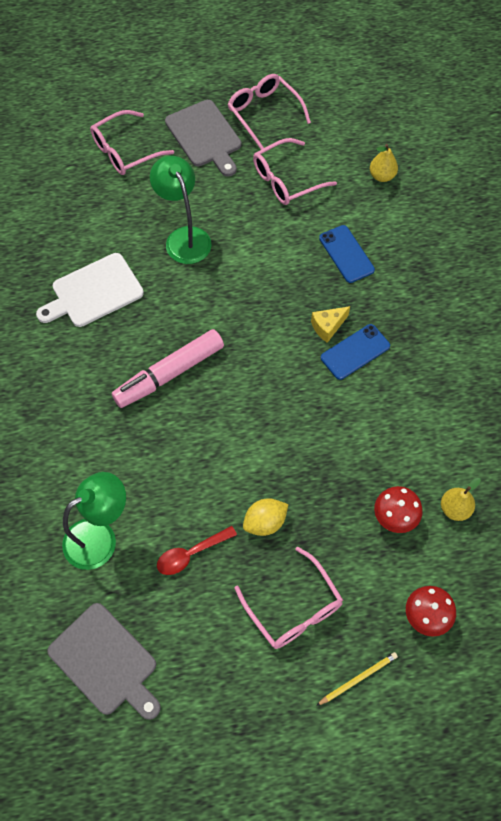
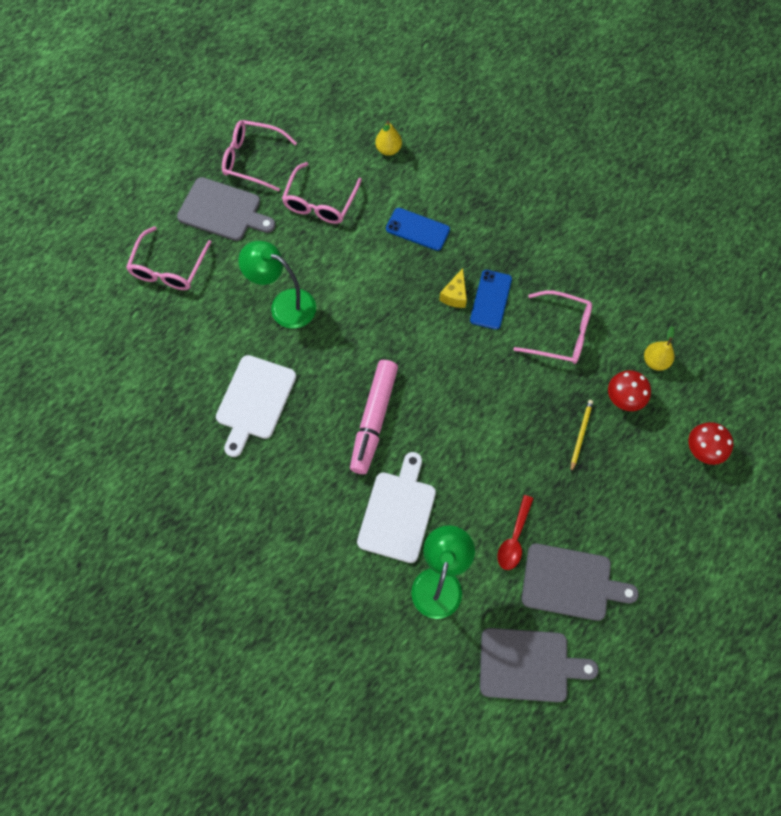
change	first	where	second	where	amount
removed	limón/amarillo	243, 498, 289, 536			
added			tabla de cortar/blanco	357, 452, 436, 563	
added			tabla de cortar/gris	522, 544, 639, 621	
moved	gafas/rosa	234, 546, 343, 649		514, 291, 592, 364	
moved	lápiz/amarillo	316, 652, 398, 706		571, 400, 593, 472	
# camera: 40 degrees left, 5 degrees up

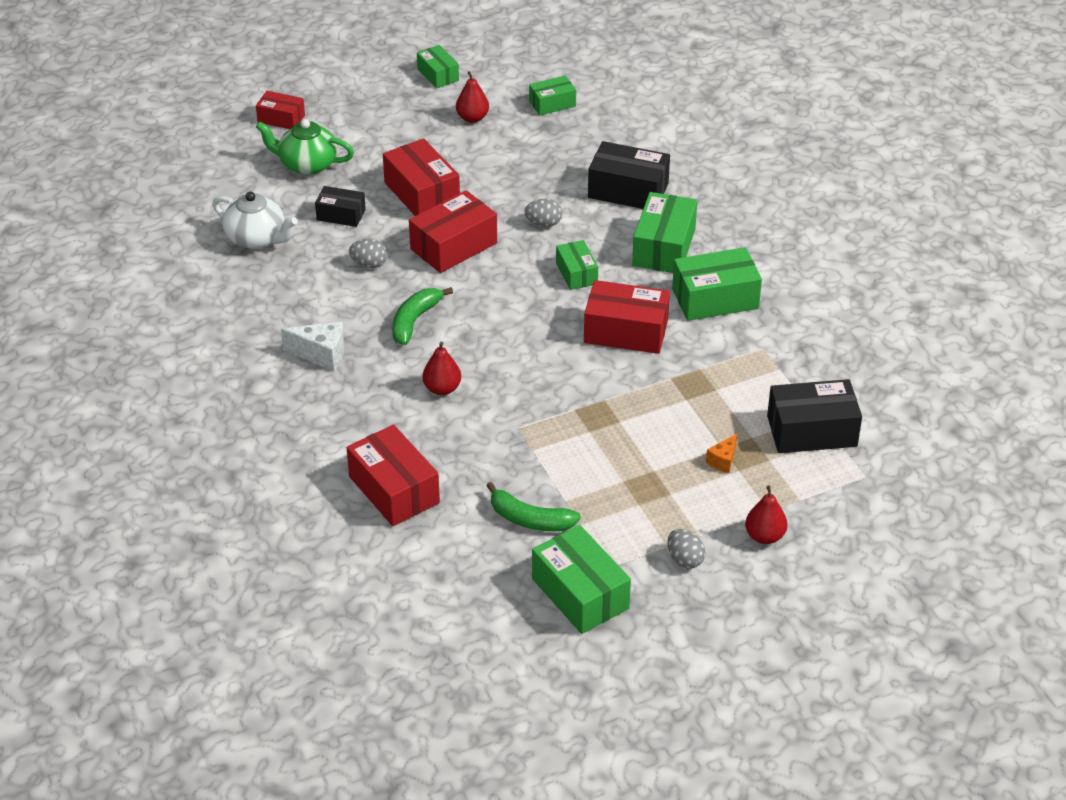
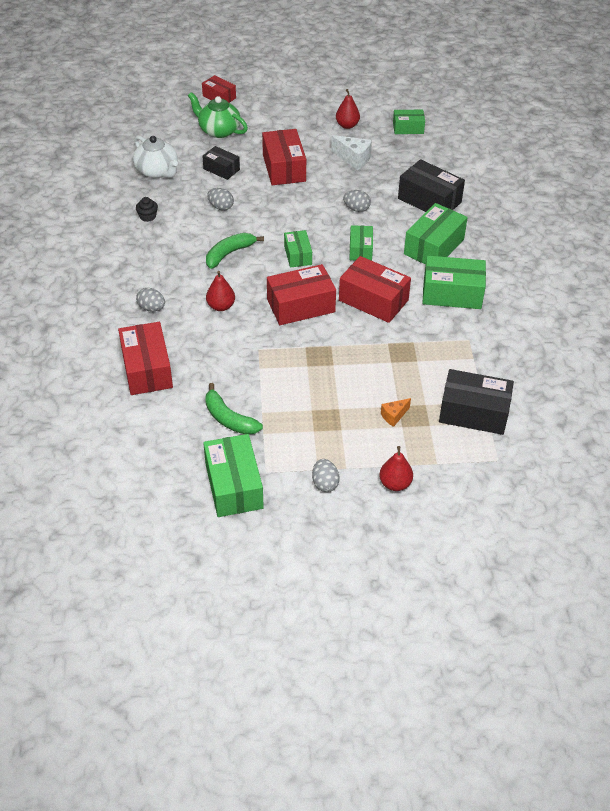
change	first	where	second	where	amount
added			magdalena/negro	136, 197, 158, 222	
added			huevo/gris	136, 288, 165, 312	
moved	queso/blanco	281, 322, 344, 371		331, 135, 372, 170	
moved	caja/rojo	409, 190, 497, 273		267, 264, 336, 325	
moved	caja/verde	417, 45, 459, 89		284, 230, 312, 268	
# camera: 20 degrees right, 5 degrees up

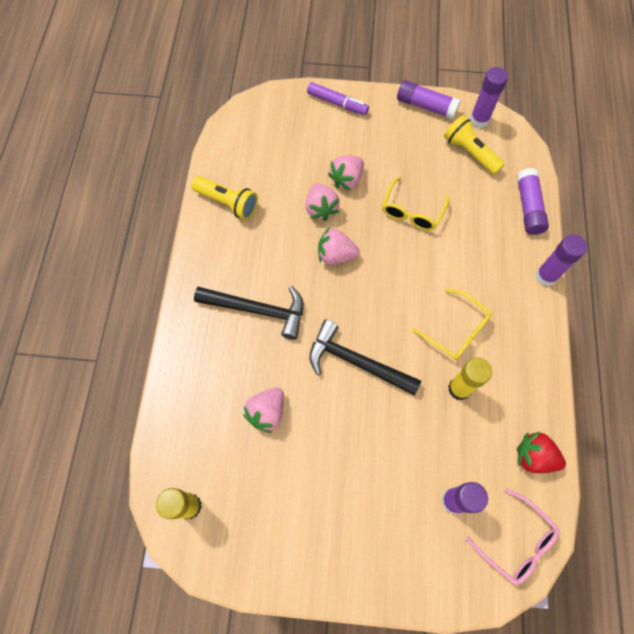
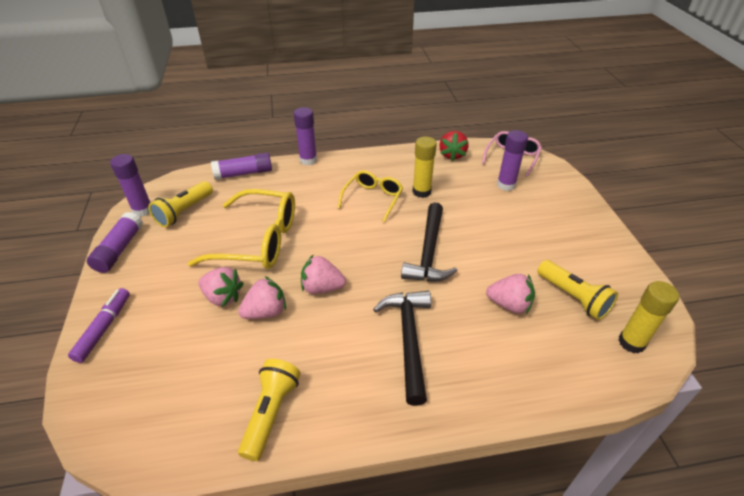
change	first	where	second	where	amount
added			lámpara de mano/amarillo	537, 260, 618, 320	
turned	fresa/rosa	318, 228, 359, 264		301, 254, 346, 294	105 degrees clockwise
resized	gafas/amarillo	382, 177, 449, 231		188, 189, 295, 269	x1.67
# camera: 105 degrees left, 25 degrees down

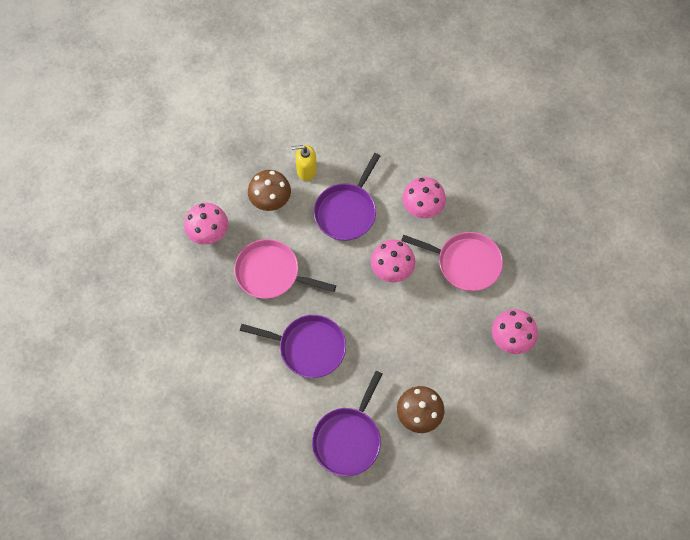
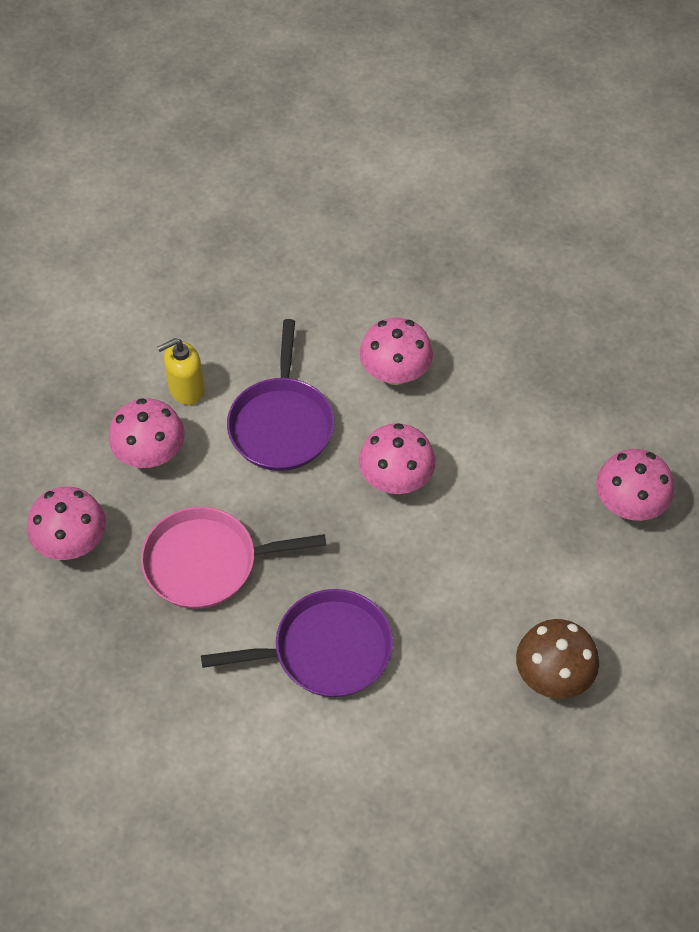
change	first	where	second	where	amount
removed	sartén/morado	312, 371, 382, 476			
removed	sartén/rosa	401, 232, 503, 291			
recoloured	seta/marrón	248, 170, 291, 211	seta/rosa	109, 398, 185, 468	
# camera: 25 degrees left, 10 degrees down

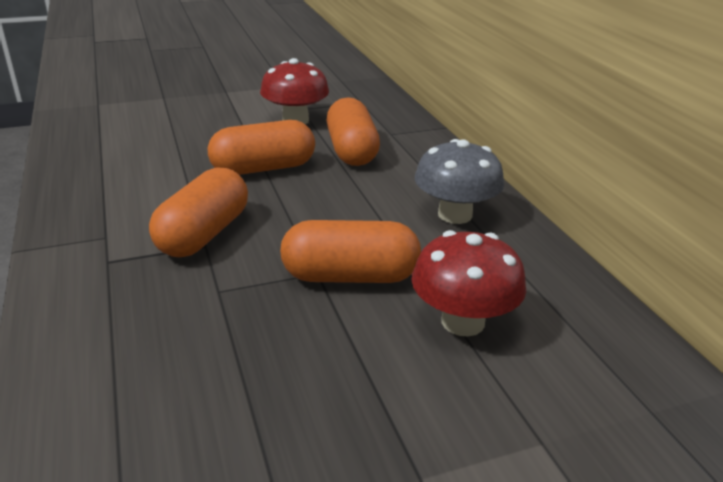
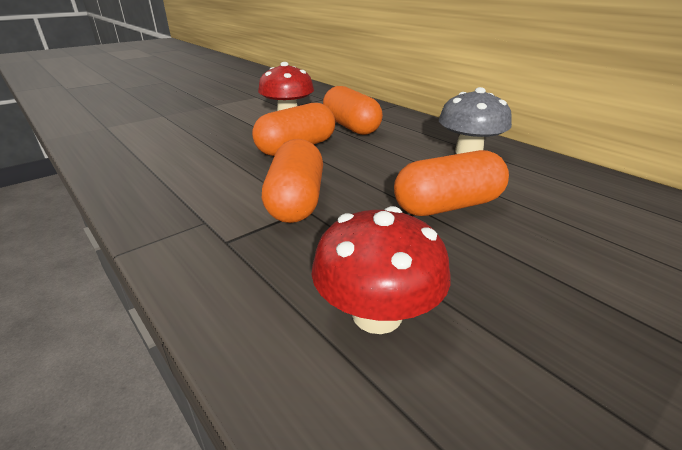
change	first	where	second	where	amount
moved	seta/rojo	411, 230, 526, 337		311, 206, 451, 334	
# camera: 20 degrees left, 0 degrees up

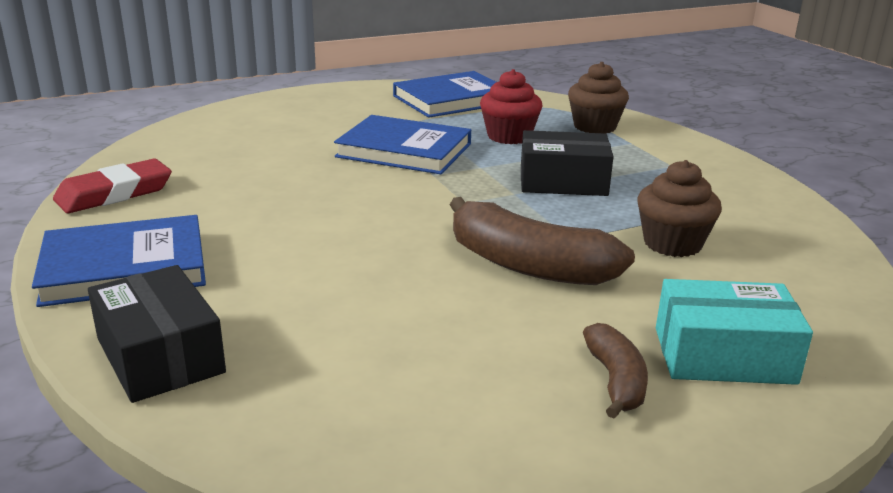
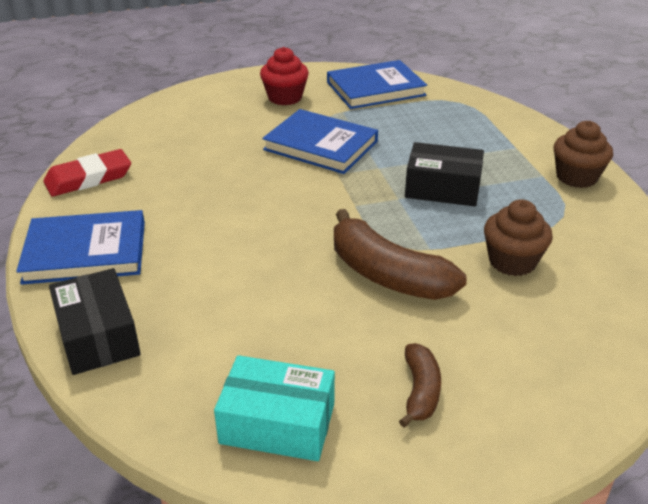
change	first	where	second	where	amount
moved	magdalena/rojo	480, 69, 543, 144		260, 47, 309, 105	
moved	magdalena/marrón	568, 62, 629, 134		554, 121, 613, 188	
moved	caja/turquesa	656, 279, 813, 385		214, 355, 335, 461	
# camera: 10 degrees right, 10 degrees up

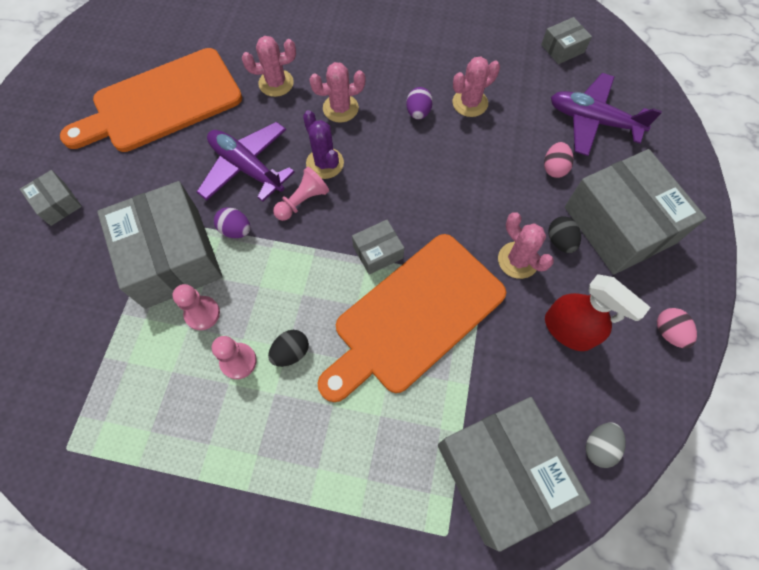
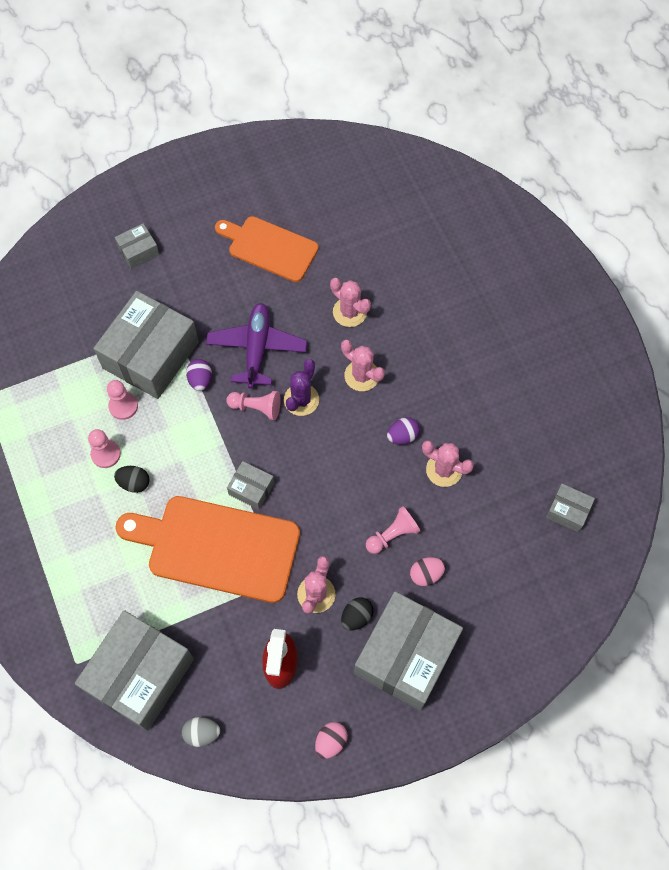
change	first	where	second	where	amount
removed	avión/morado	551, 73, 662, 156			
added			peón/rosa	366, 506, 420, 554	
turned	caja/gris	20, 170, 82, 226		115, 223, 160, 269	45 degrees clockwise
resized	tabla de cortar/naranja	60, 48, 242, 152		215, 216, 319, 282	x0.65
# camera: 55 degrees right, 0 degrees up

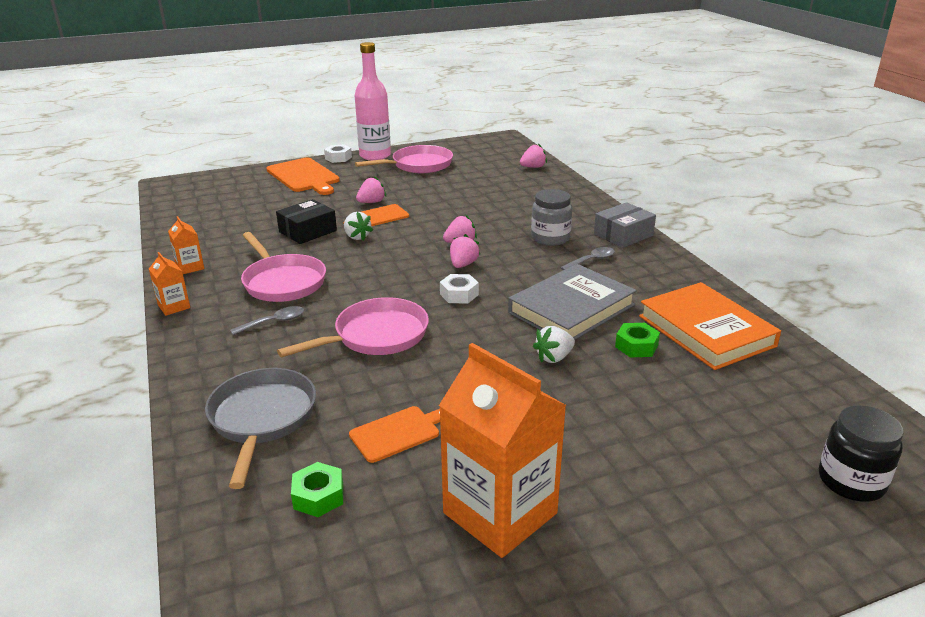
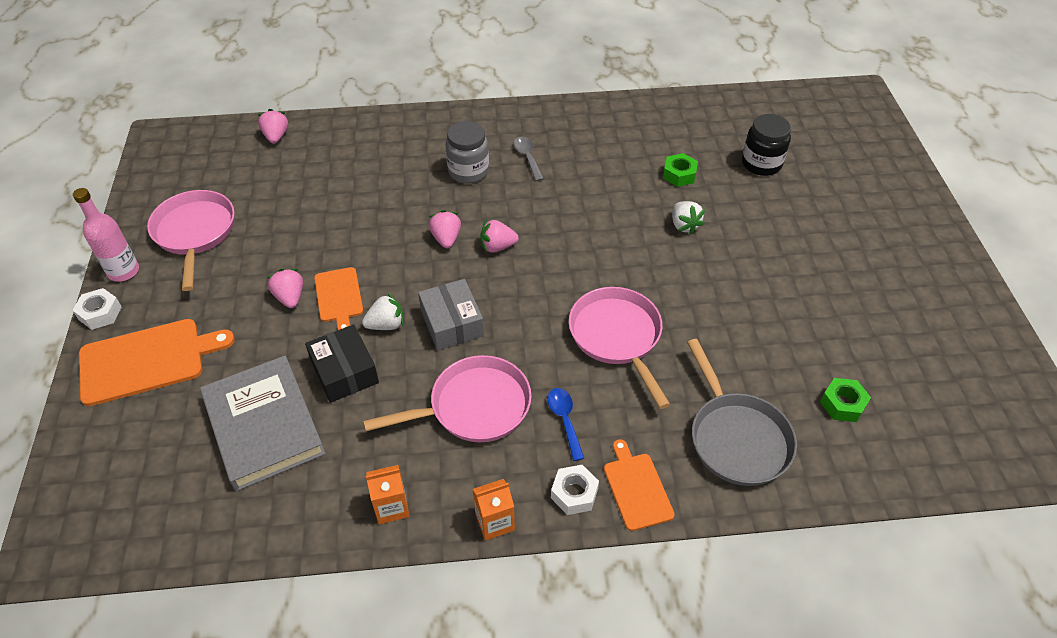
change	first	where	second	where	amount
removed	cartón de leche/naranja	439, 343, 567, 558			
removed	libro/naranja	639, 282, 781, 370			
moved	tabla de cortar/naranja	349, 406, 440, 463		604, 439, 675, 531	
moved	tuerca/blanco	440, 274, 479, 304		551, 465, 599, 515	
moved	libro/gris	508, 264, 637, 340		200, 355, 326, 491	
moved	caja/gris	594, 202, 656, 248		418, 279, 484, 350	
moved	tarro/negro	819, 405, 904, 502		742, 114, 791, 176	
recoloured	cuchara/gris	230, 306, 304, 335	cuchara/azul	547, 388, 584, 461	
turned	sartén/gris	205, 368, 316, 489		687, 339, 797, 486	120 degrees counterclockwise
turned	fresa/rosa	450, 234, 481, 268		480, 219, 519, 253	45 degrees counterclockwise
resized	botella/rosa	355, 42, 391, 160		73, 188, 139, 282	x0.66
# camera: 75 degrees left, 20 degrees up

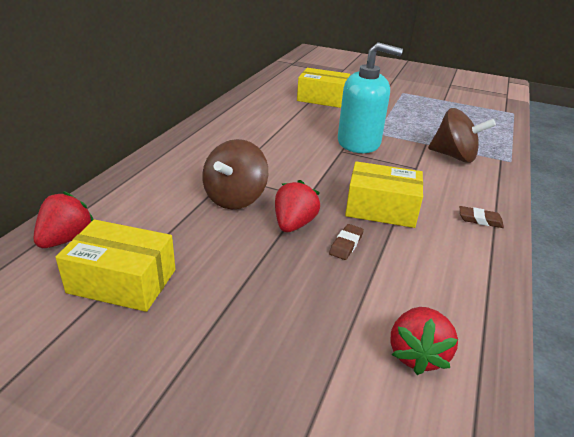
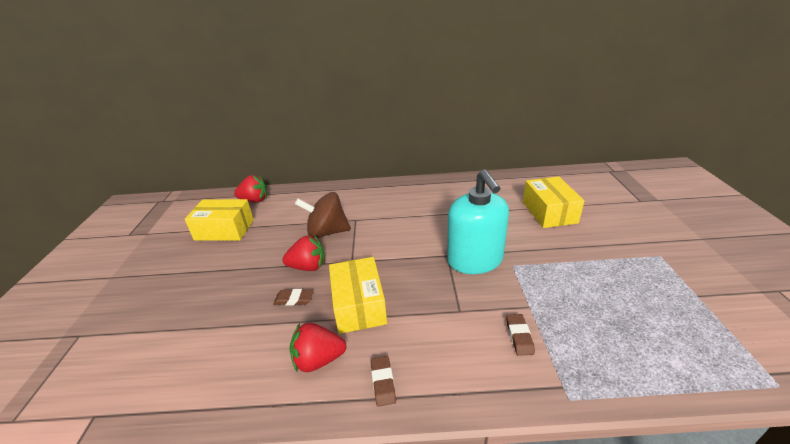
change	first	where	second	where	amount
moved	fresa/rojo	390, 307, 458, 375		290, 323, 347, 372	
replaced	peonza/marrón	428, 108, 496, 163	goma de borrar/marrón	506, 314, 535, 356	
turned	caja/amarillo	55, 220, 176, 312		185, 199, 254, 241	75 degrees counterclockwise
# camera: 70 degrees right, 0 degrees up

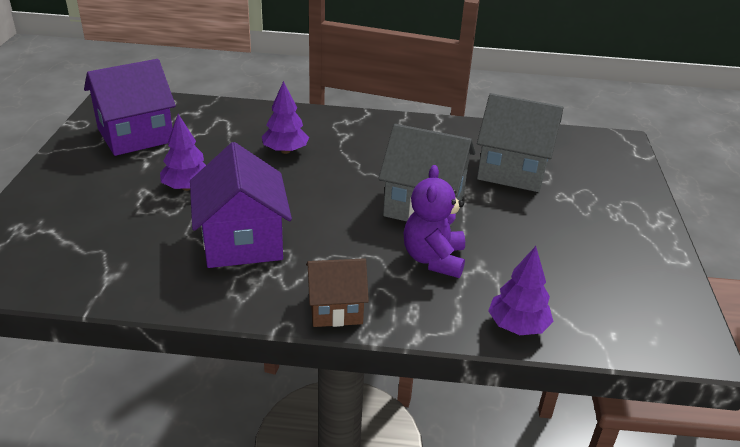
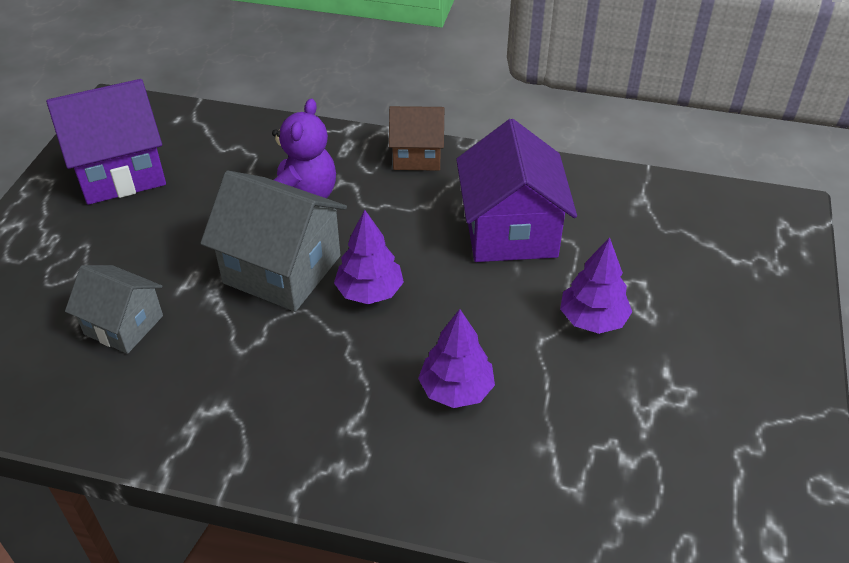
change	first	where	second	where	amount
moved	casa/morado	84, 59, 176, 156		46, 79, 166, 205	
moved	árbol/morado	488, 246, 553, 335		334, 210, 404, 304	
resized	casa/gris	477, 93, 563, 192		65, 265, 163, 354	x0.61
# camera: 170 degrees left, 10 degrees up

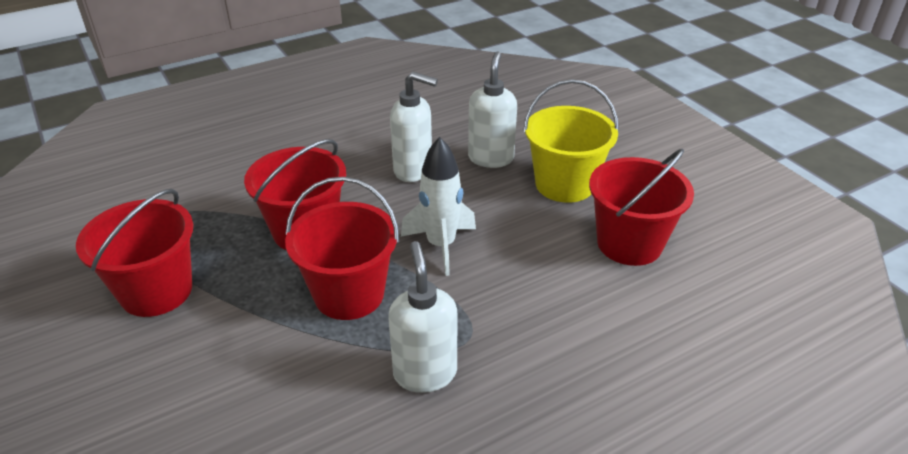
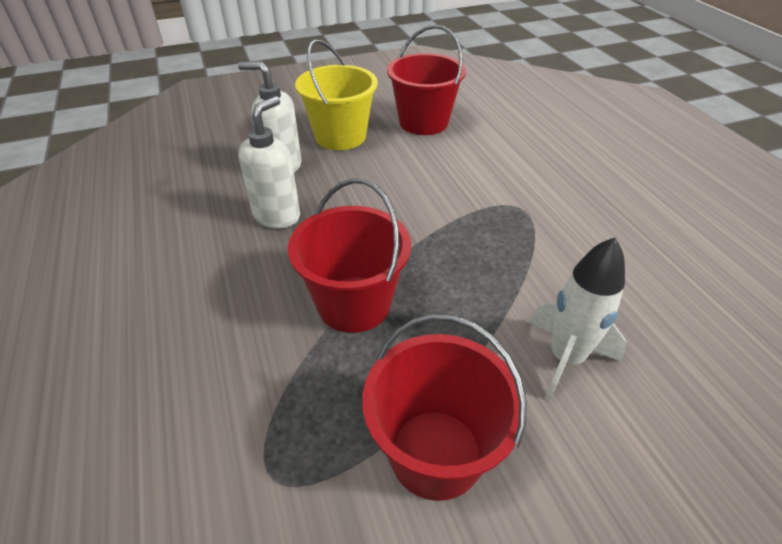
change	first	where	second	where	amount
removed	balde/rojo	285, 177, 399, 320			
removed	dispensador de jabón/blanco	388, 241, 457, 393			
moved	cohete/blanco	401, 137, 476, 276		529, 237, 627, 400	
# camera: 80 degrees left, 5 degrees up

